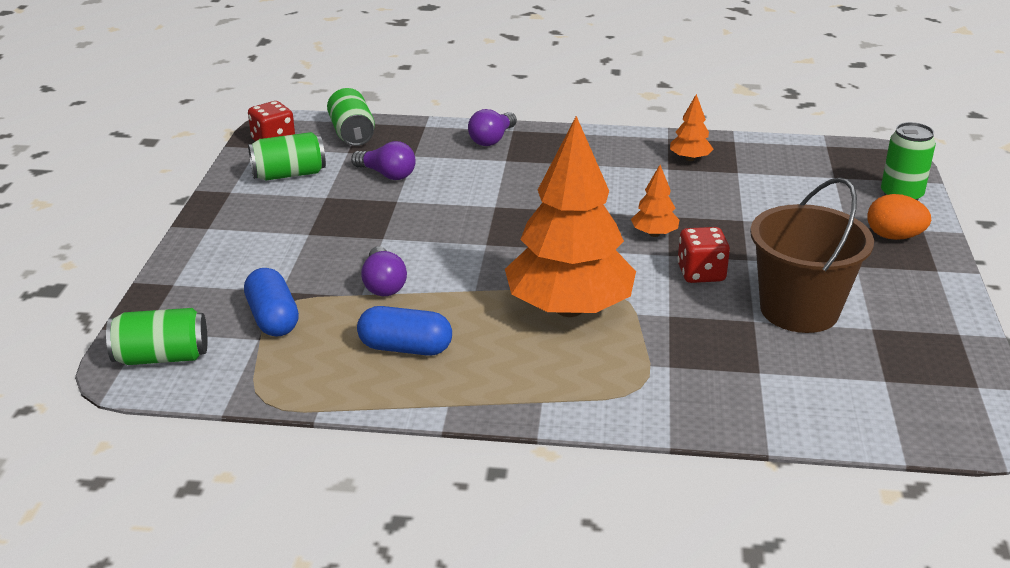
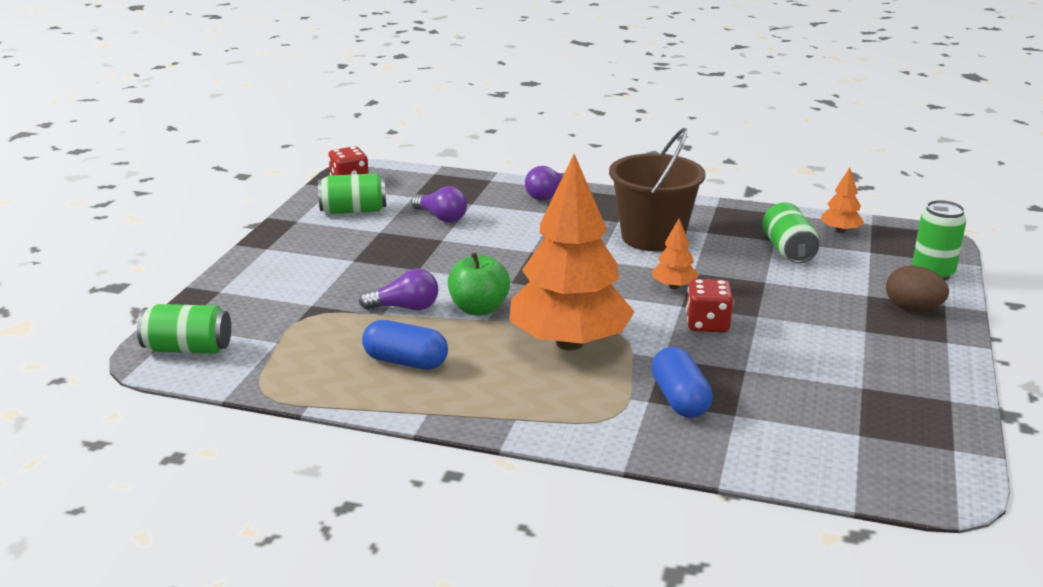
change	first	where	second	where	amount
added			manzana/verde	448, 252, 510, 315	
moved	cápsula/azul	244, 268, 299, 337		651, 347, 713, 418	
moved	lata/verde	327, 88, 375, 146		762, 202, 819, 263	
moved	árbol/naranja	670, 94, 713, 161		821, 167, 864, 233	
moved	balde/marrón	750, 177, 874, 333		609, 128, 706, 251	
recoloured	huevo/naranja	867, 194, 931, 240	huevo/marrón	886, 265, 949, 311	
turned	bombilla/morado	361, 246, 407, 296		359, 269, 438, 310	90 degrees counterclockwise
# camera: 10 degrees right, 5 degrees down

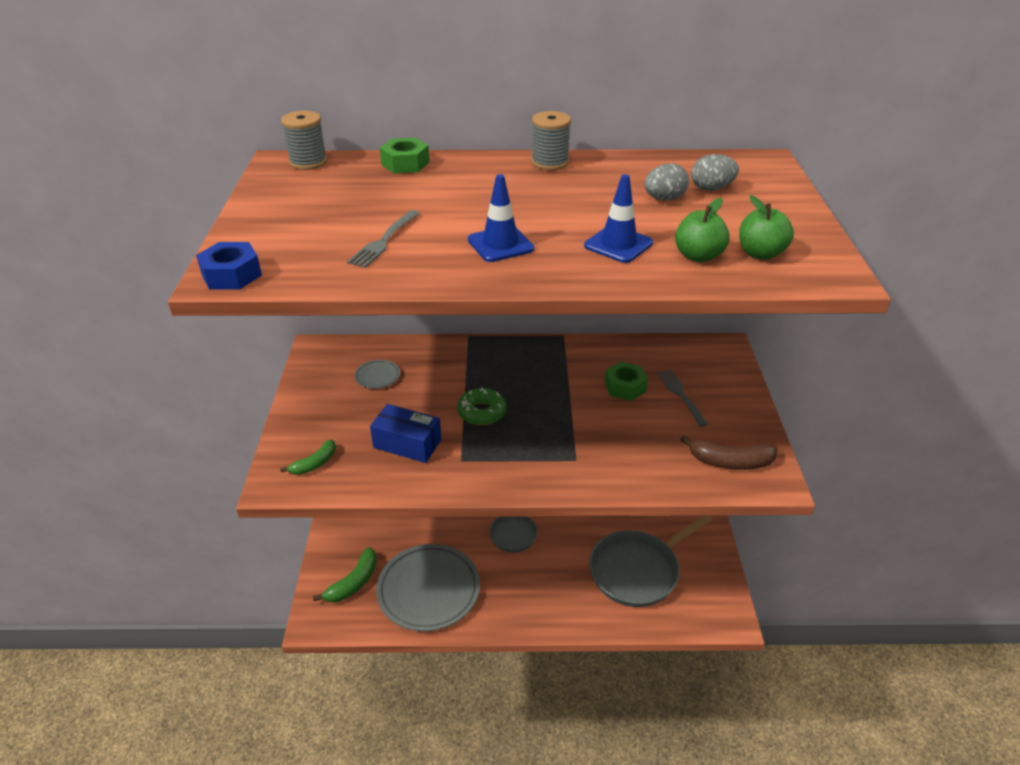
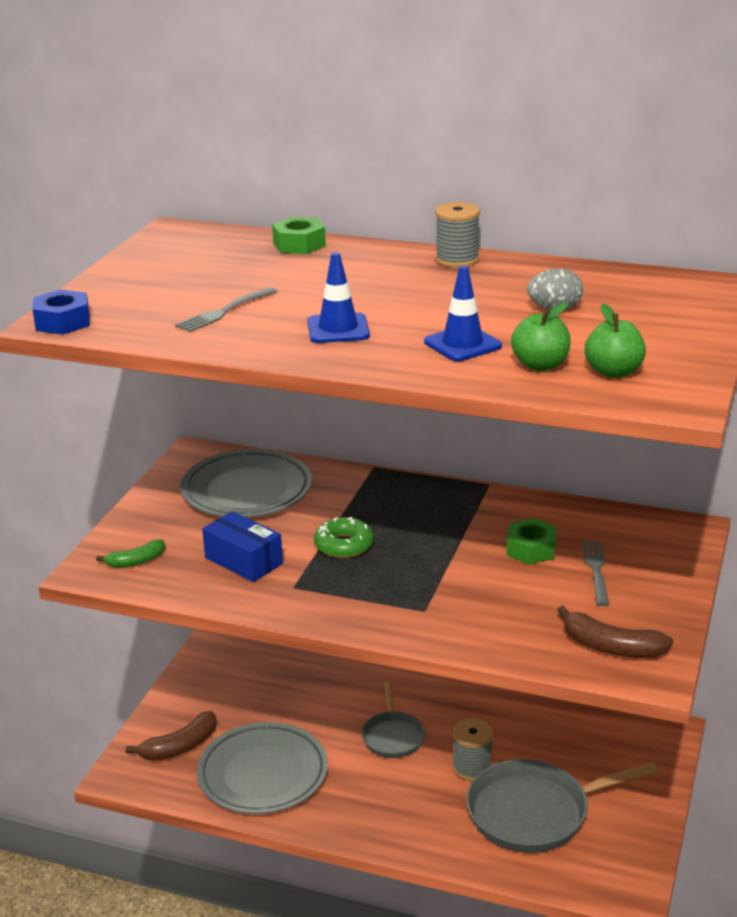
change	first	where	second	where	amount
removed	huevo/gris	691, 154, 739, 191			
moved	carrete/gris	281, 111, 327, 170		452, 718, 493, 781	
recoloured	plátano/verde	313, 547, 377, 603	plátano/marrón	126, 711, 217, 761	
resized	plato/gris	354, 360, 400, 389		181, 449, 312, 517	x2.41
# camera: 20 degrees right, 10 degrees down

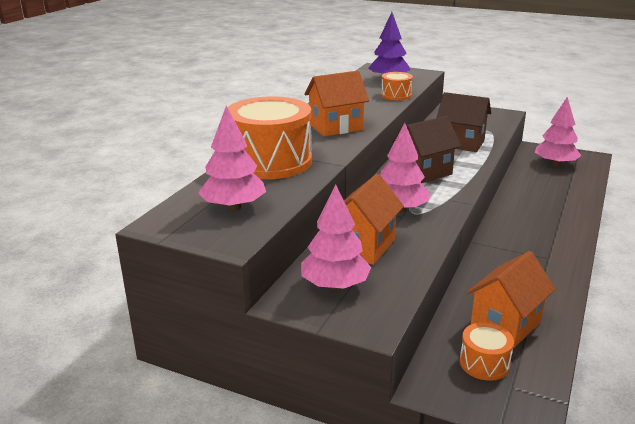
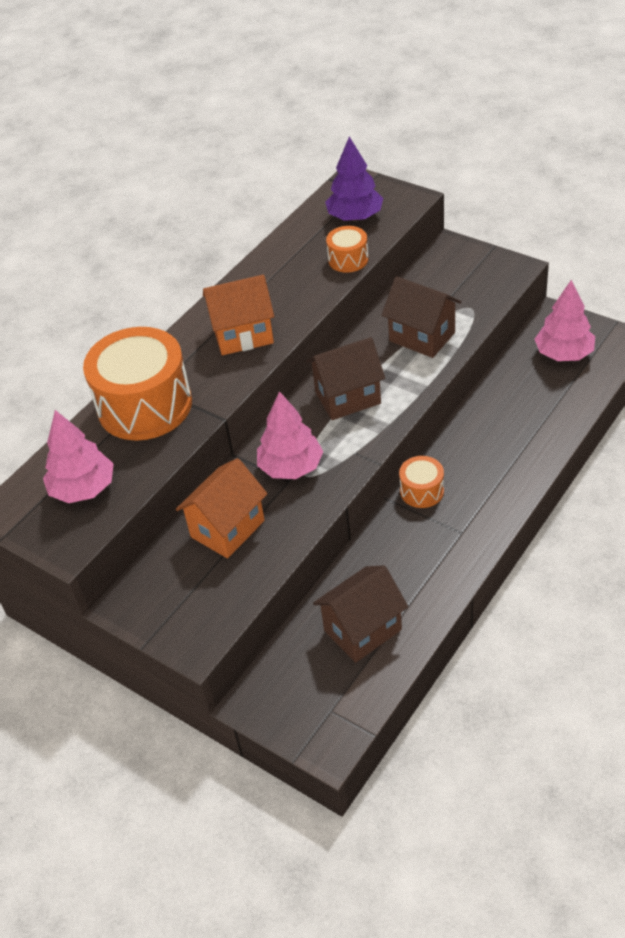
change	first	where	second	where	amount
removed	árbol/rosa	301, 185, 372, 290			
moved	tambor/naranja	460, 322, 514, 381		399, 456, 444, 508	
recoloured	casa/naranja	466, 251, 555, 348	casa/marrón	313, 565, 408, 663	
# camera: 15 degrees right, 20 degrees up

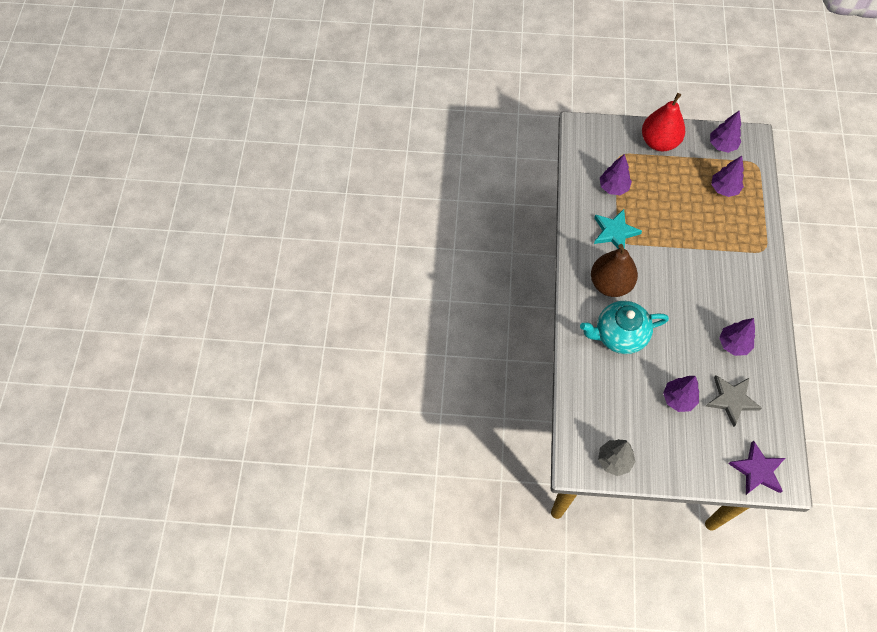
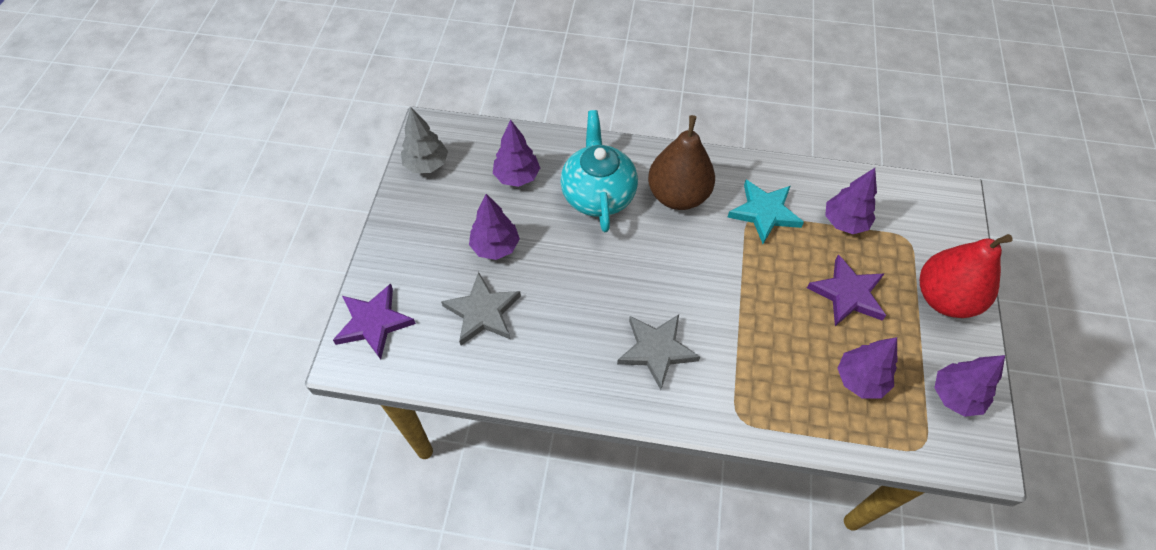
change	first	where	second	where	amount
added			estrella/gris	617, 314, 700, 390	
added			estrella/morado	807, 254, 886, 326	
moved	árbol/morado	719, 318, 755, 356		493, 120, 540, 187	
# camera: 95 degrees right, 5 degrees down

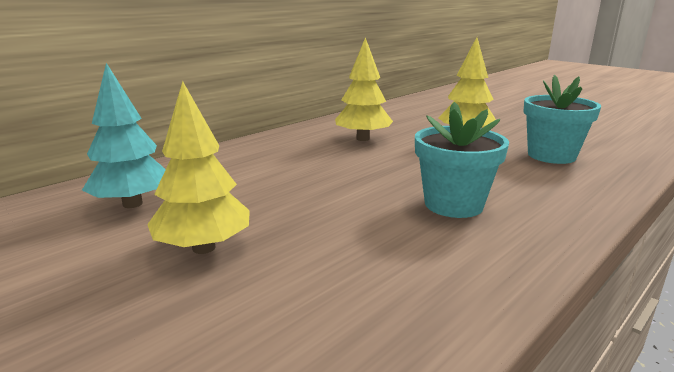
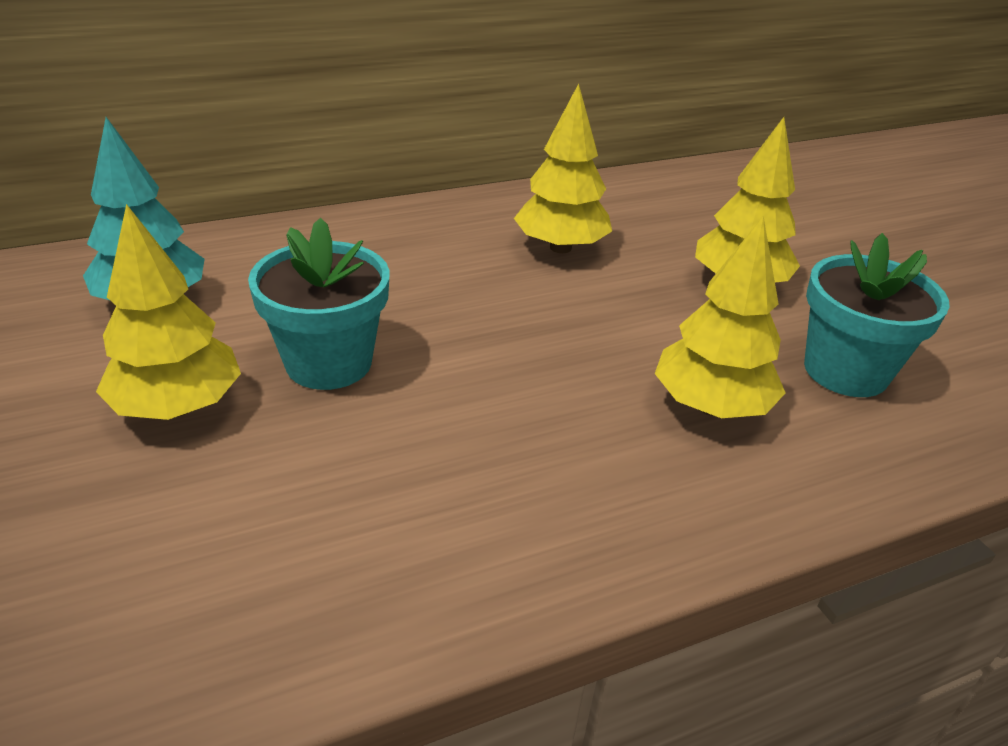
change	first	where	second	where	amount
added			árbol/amarillo	655, 216, 786, 418	
moved	maceta/turquesa	415, 102, 509, 218		248, 218, 390, 390	
# camera: 20 degrees right, 15 degrees up

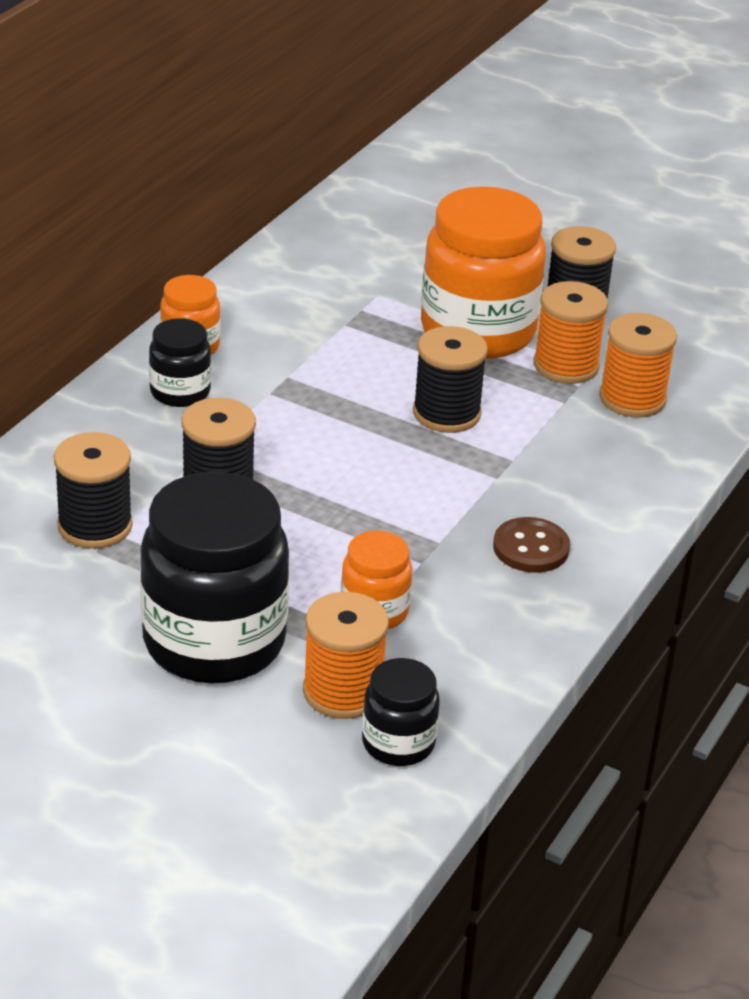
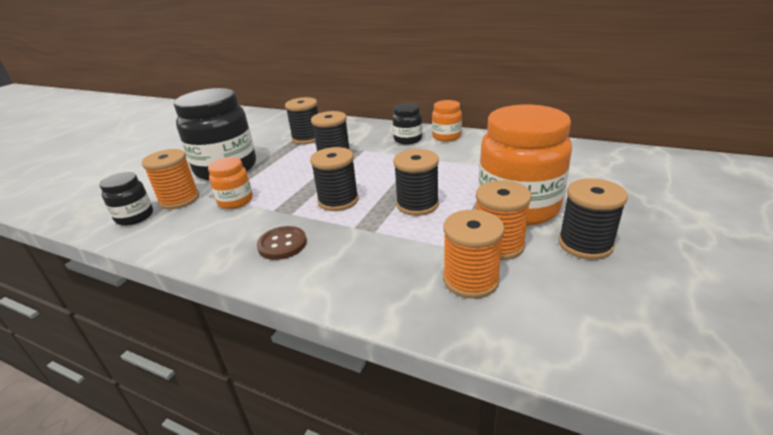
change	first	where	second	where	amount
added			carrete/negro	310, 147, 359, 211	
# camera: 90 degrees right, 5 degrees down

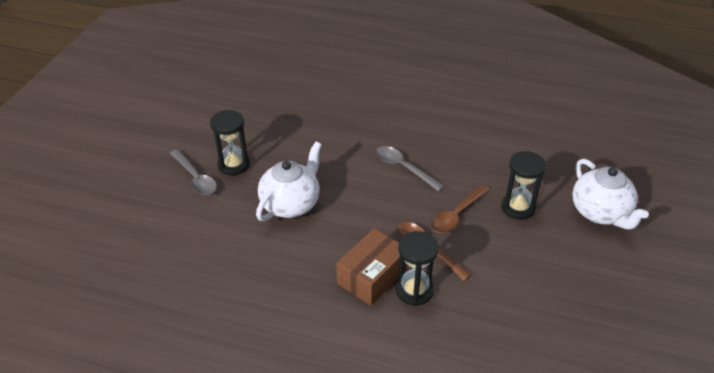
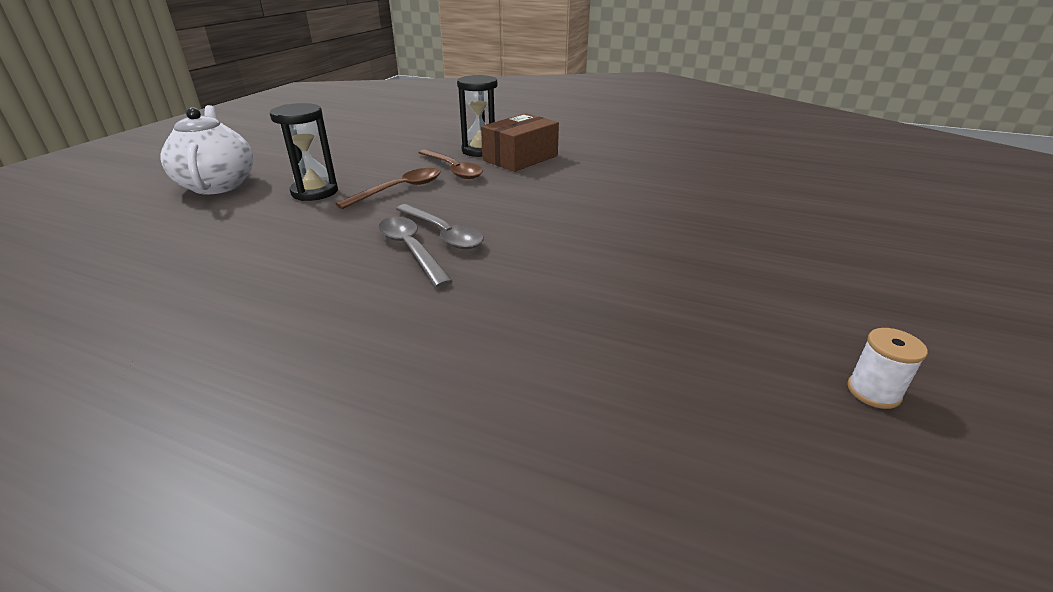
change	first	where	second	where	amount
removed	reloj de arena/negro	210, 110, 250, 175			
removed	tetera/blanco	256, 142, 322, 221			
added			carrete/blanco	847, 328, 928, 409	
moved	cuchara/gris	170, 149, 217, 195		378, 217, 453, 288	
# camera: 175 degrees left, 10 degrees down

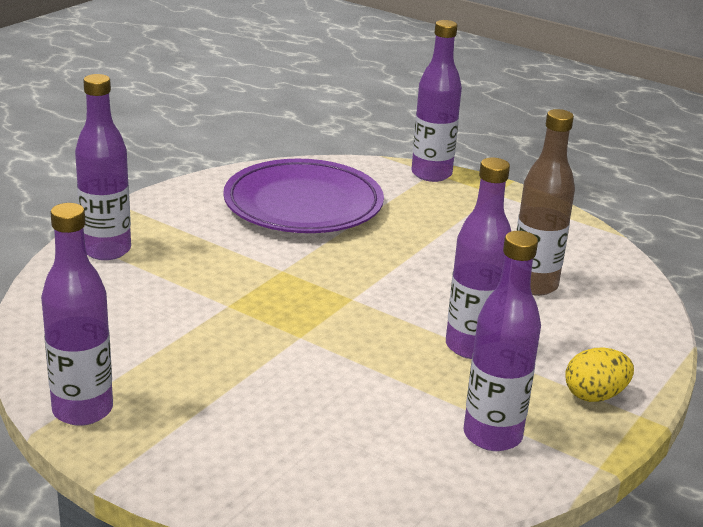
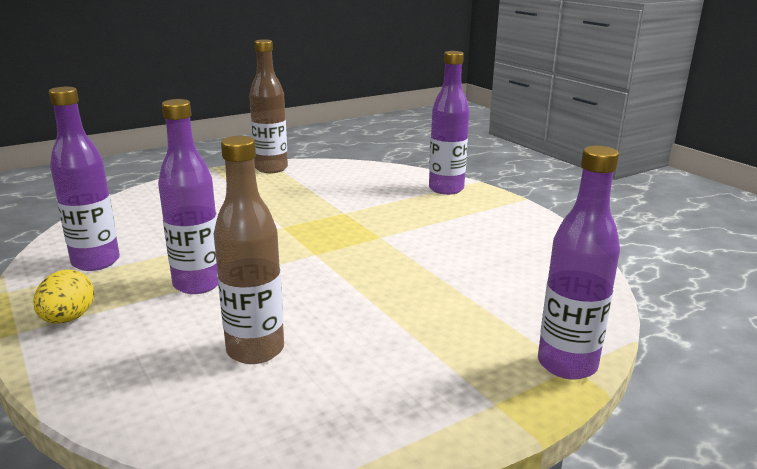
change	first	where	second	where	amount
removed	plato/morado	223, 159, 384, 233			
recoloured	botella/morado	41, 203, 113, 426	botella/marrón	249, 39, 288, 173	
# camera: 115 degrees right, 5 degrees down

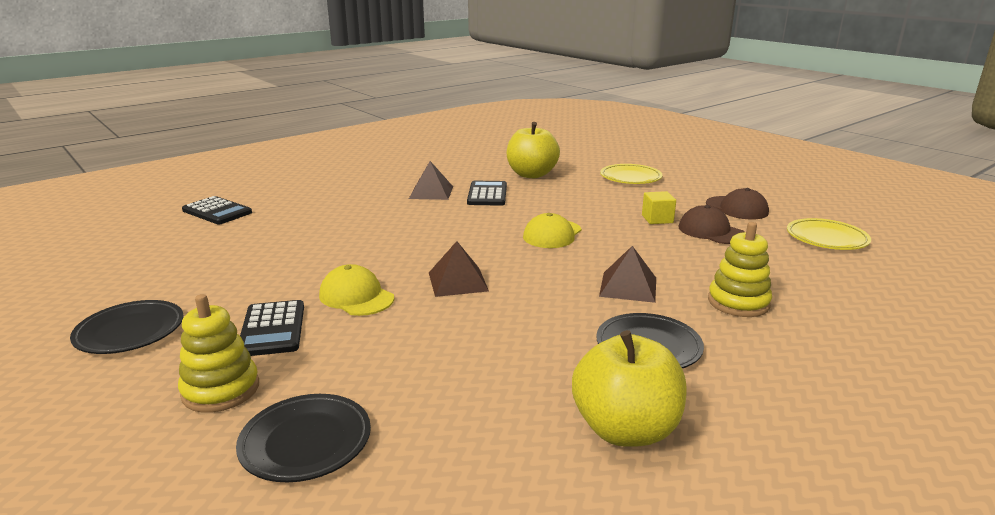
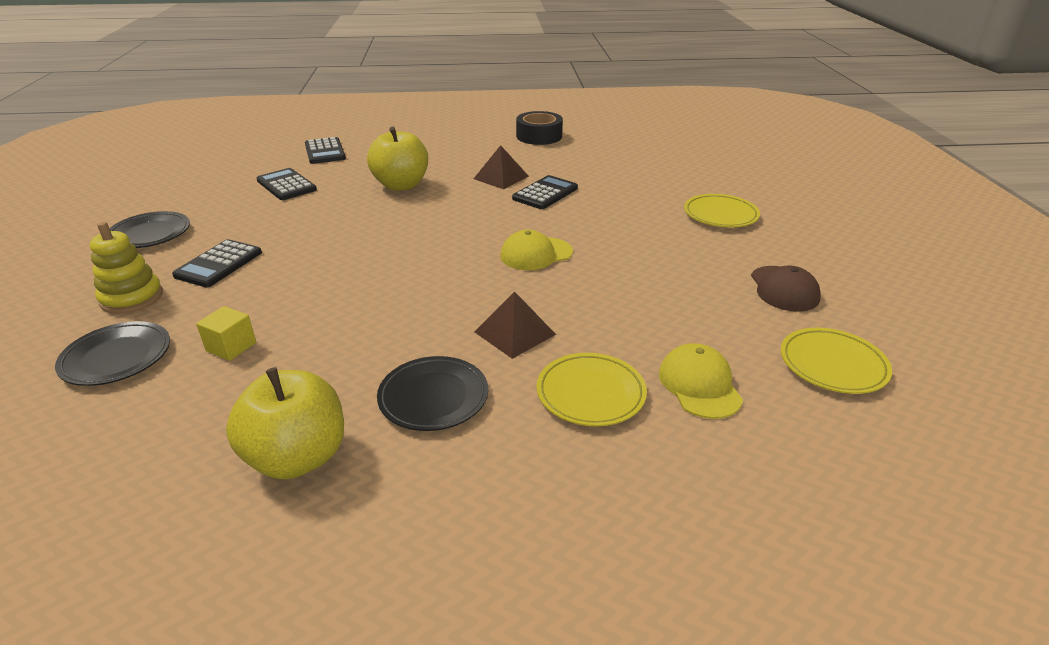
change	first	where	second	where	amount
removed	pirámide/marrón	429, 241, 489, 297			
removed	gorra/marrón	679, 205, 744, 244			
added			calculadora/negro	257, 168, 317, 200	
added			cinta adhesiva/negro	516, 111, 563, 145	
moved	gorra/amarillo	319, 264, 394, 316		659, 343, 743, 419	
moved	manzana/amarillo	507, 122, 560, 178		367, 127, 428, 191	
moved	cubo/amarillo	642, 191, 676, 224		196, 306, 256, 361	
replaced	juguete apilable/amarillo	708, 222, 772, 317	plato/amarillo	537, 353, 647, 426	
# camera: 35 degrees right, 10 degrees up

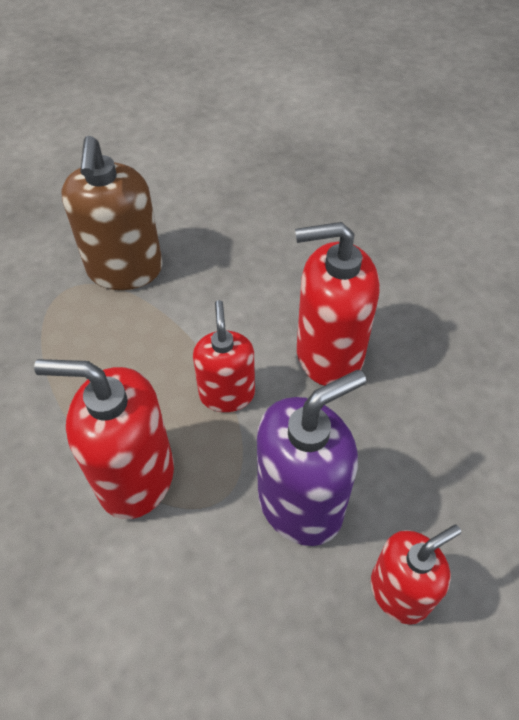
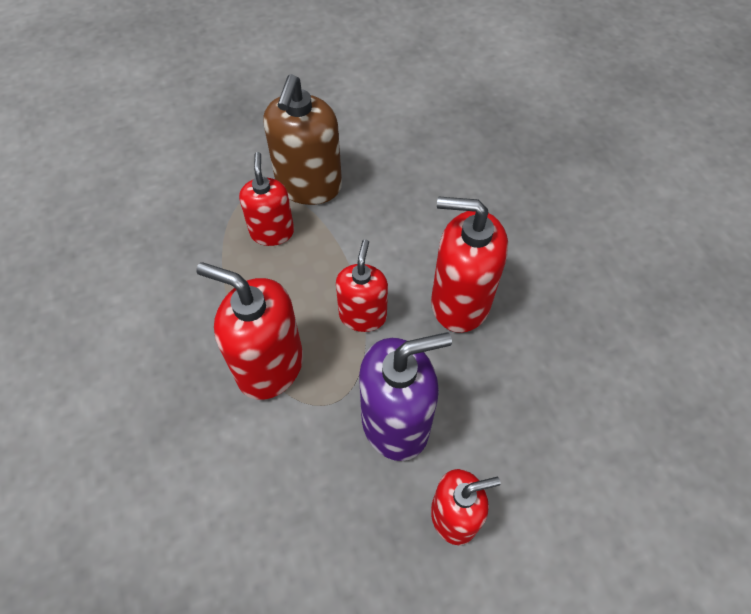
change	first	where	second	where	amount
added			dispensador de jabón/rojo	239, 152, 294, 246	
# camera: 15 degrees right, 5 degrees up

